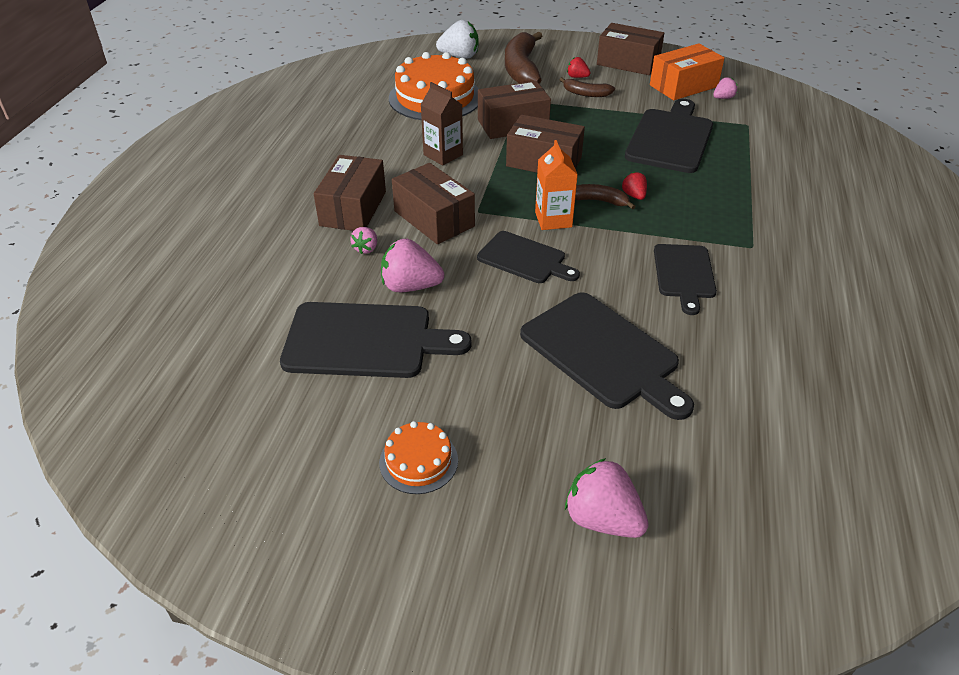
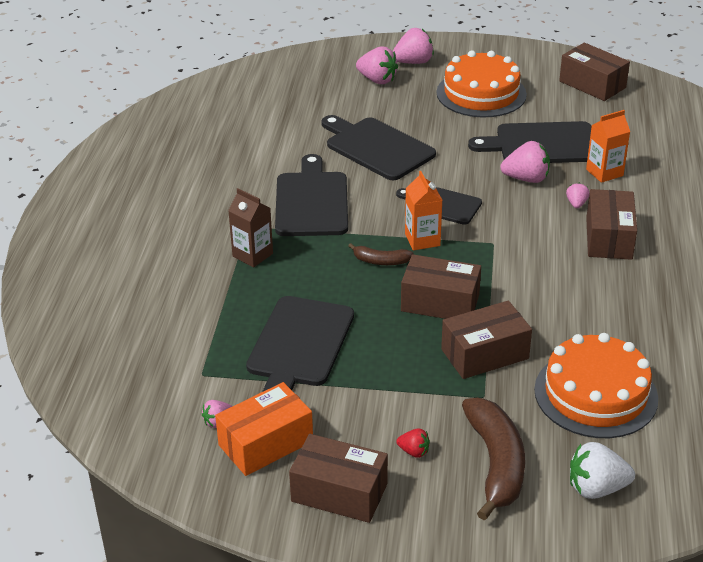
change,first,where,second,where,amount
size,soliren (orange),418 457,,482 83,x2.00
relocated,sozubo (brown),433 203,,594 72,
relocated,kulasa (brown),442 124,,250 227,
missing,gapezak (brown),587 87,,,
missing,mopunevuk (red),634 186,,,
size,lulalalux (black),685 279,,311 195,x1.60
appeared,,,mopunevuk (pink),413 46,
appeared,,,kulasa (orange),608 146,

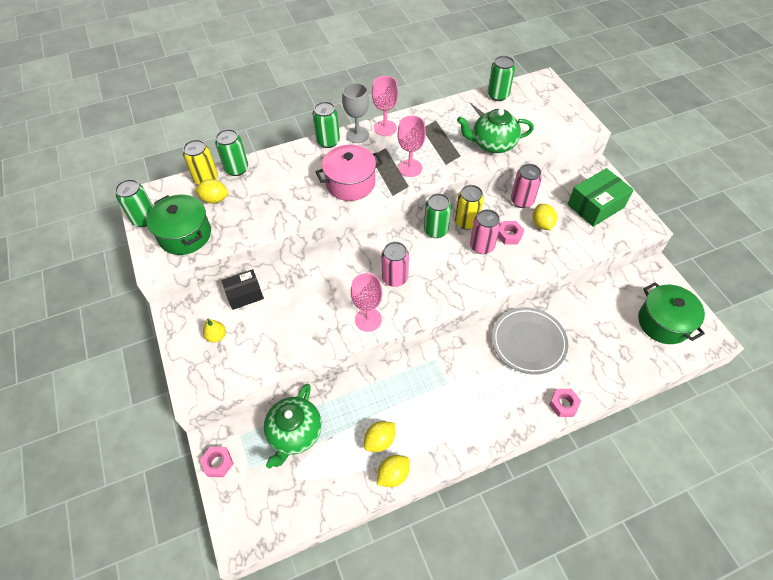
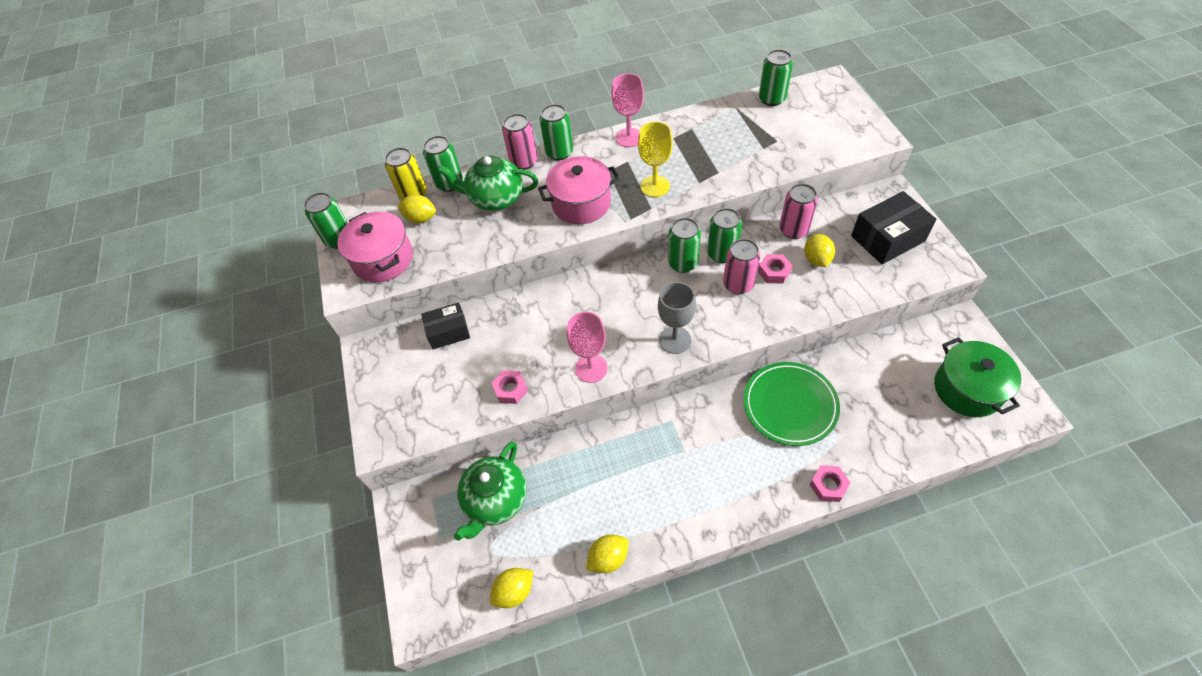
change,first,where,second,where,amount
colour,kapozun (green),179 225,kapozun (pink),375 247,
relocated,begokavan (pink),217 462,,510 387,
missing,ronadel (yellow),214 331,,,
relocated,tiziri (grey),355 113,,677 318,
relocated,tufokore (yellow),379 436,,511 588,
relocated,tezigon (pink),395 264,,520 142,
colour,tiziri (pink),411 146,tiziri (yellow),655 159,
colour,tezigon (yellow),469 207,tezigon (green),724 235,
relocated,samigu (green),495 131,,487 183,
colour,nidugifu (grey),530 341,nidugifu (green),792 404,
colour,sozubo (green),600 197,sozubo (black),893 227,

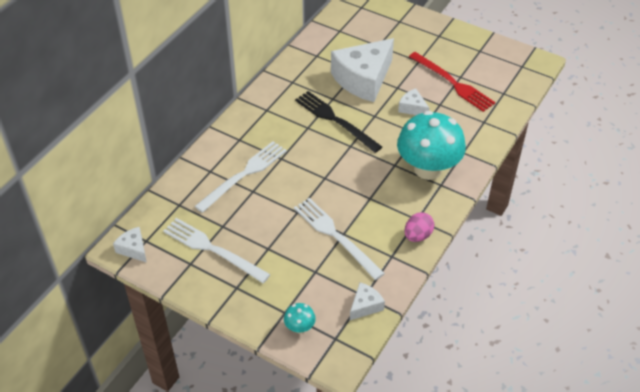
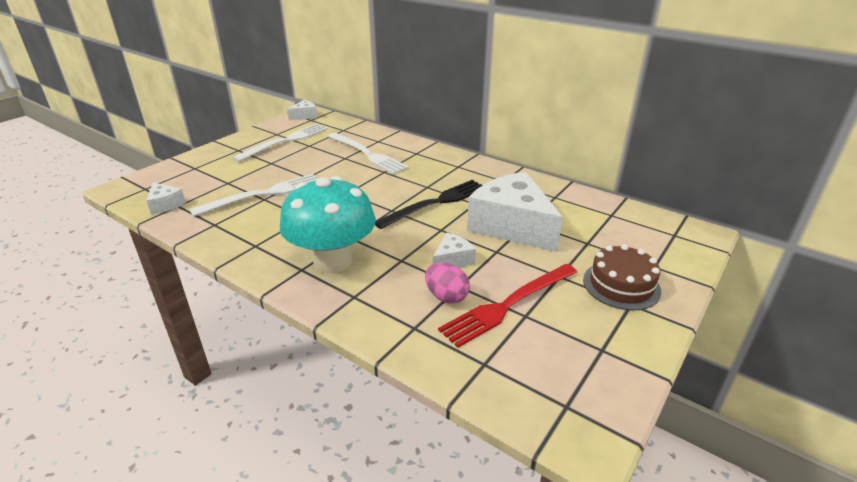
change,first,where,second,where,amount
missing,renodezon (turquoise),300 318,,,
relocated,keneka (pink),419 227,,447 283,
appeared,,,soliren (brown),622 277,

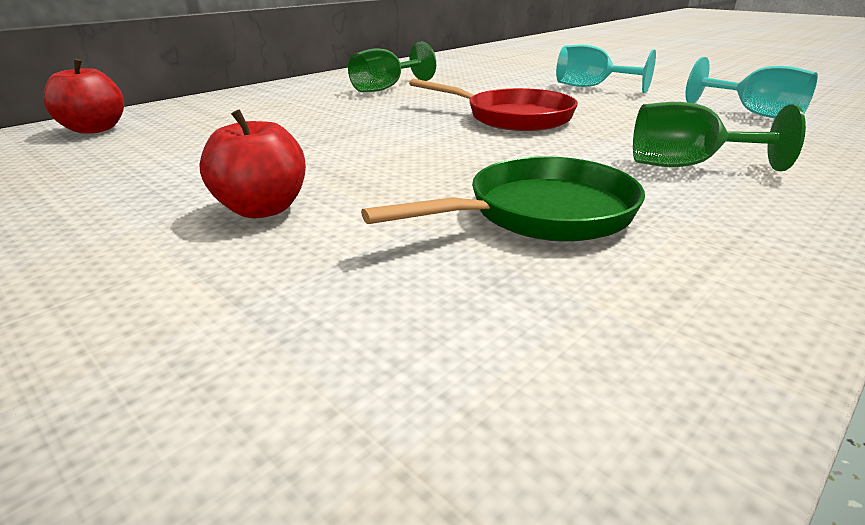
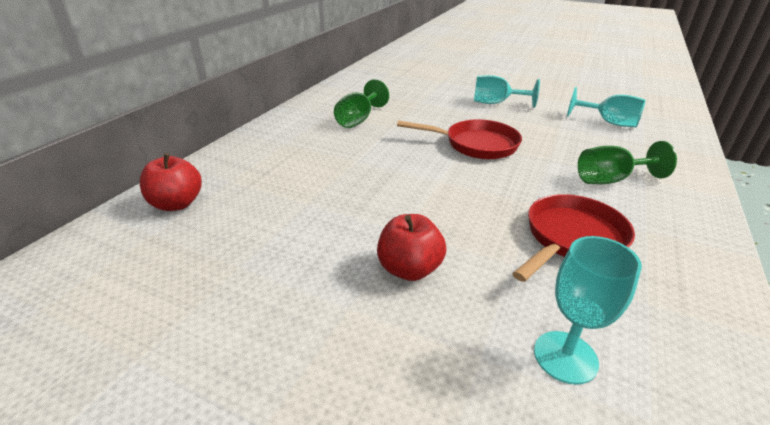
change,first,where,second,where,amount
colour,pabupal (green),503 199,pabupal (red),573 238,
appeared,,,tiziri (turquoise),588 310,

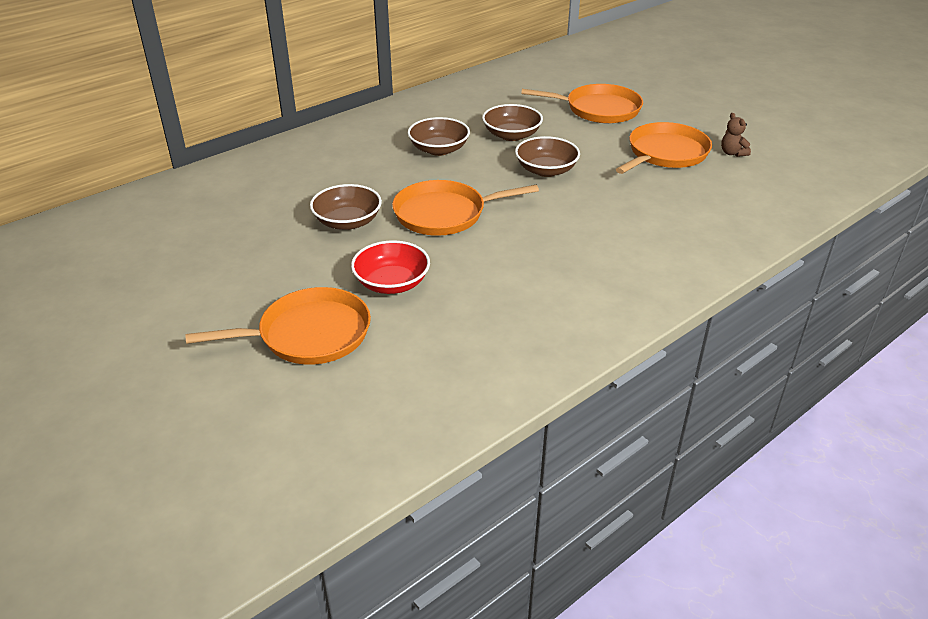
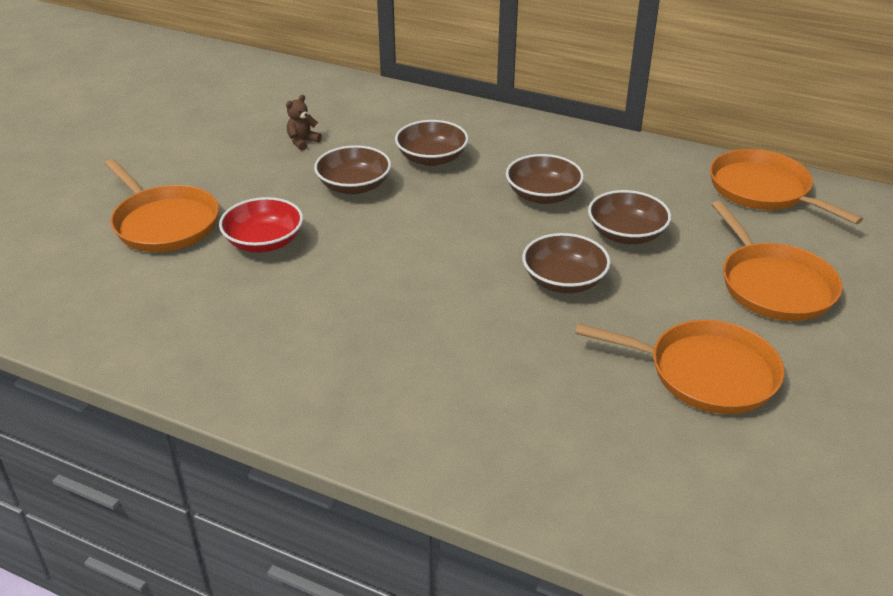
change,first,where,second,where,amount
relocated,pabupal (orange),465 208,,786 186,
relocated,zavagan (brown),736 135,,304 123,
appeared,,,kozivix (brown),431 143,

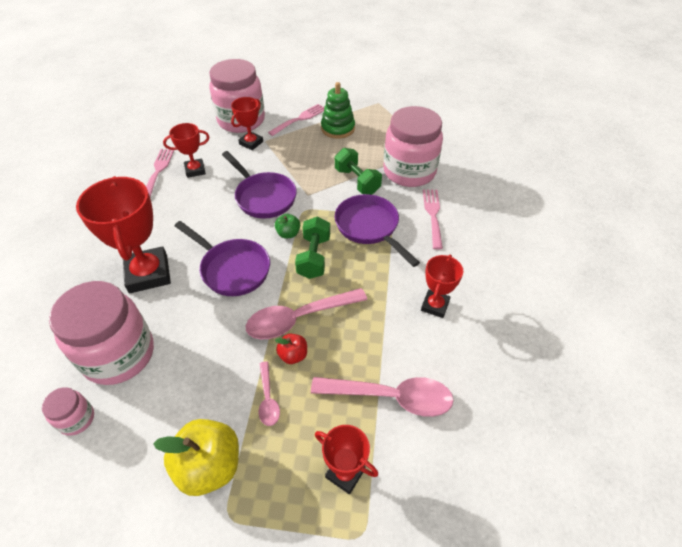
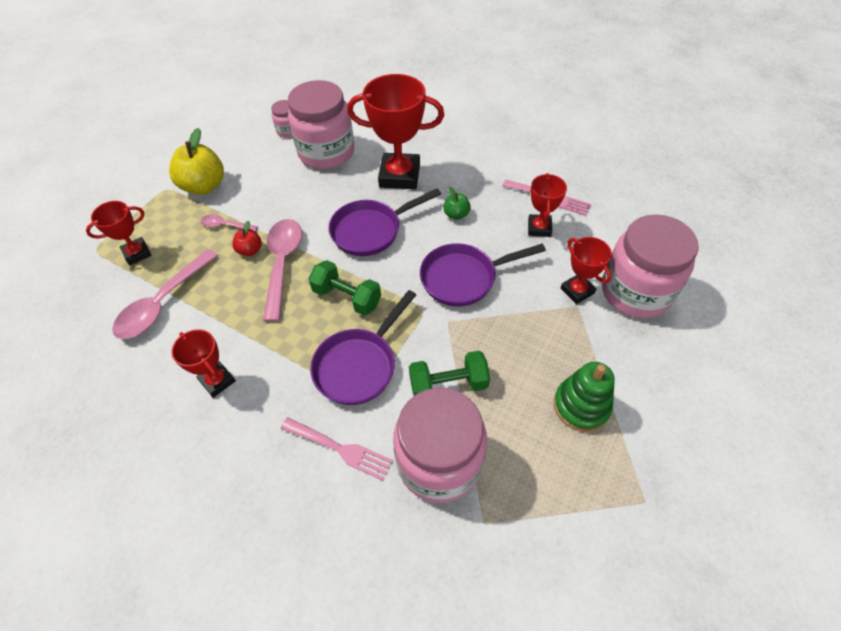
change,first,where,second,where,amount
missing,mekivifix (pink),296 120,,,
relocated,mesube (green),287 226,,457 203,
spun,pabupal (purple),377 230,,363 347,135 degrees clockwise

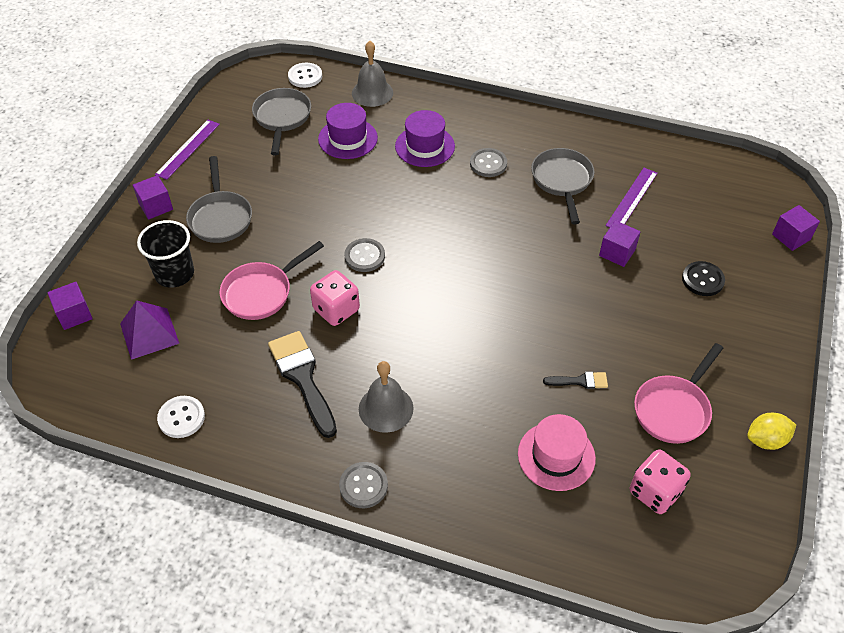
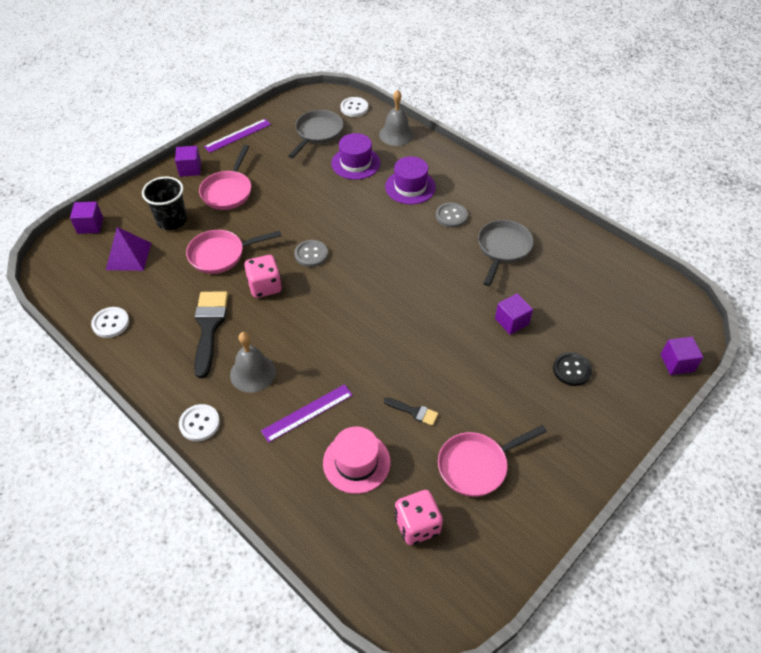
change,first,where,second,where,amount
colour,pabupal (grey),219 199,pabupal (pink),225 177,
colour,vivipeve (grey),363 485,vivipeve (white),199 422,
relocated,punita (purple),632 198,,307 413,
missing,tufokore (yellow),771 431,,,

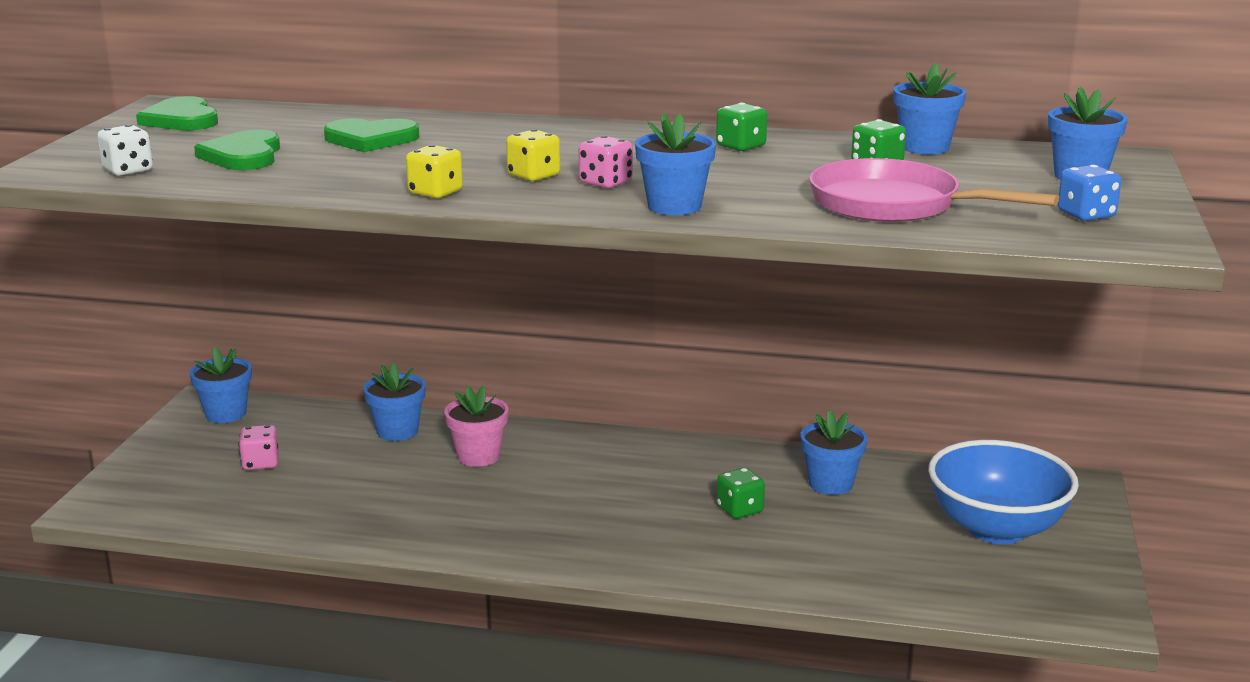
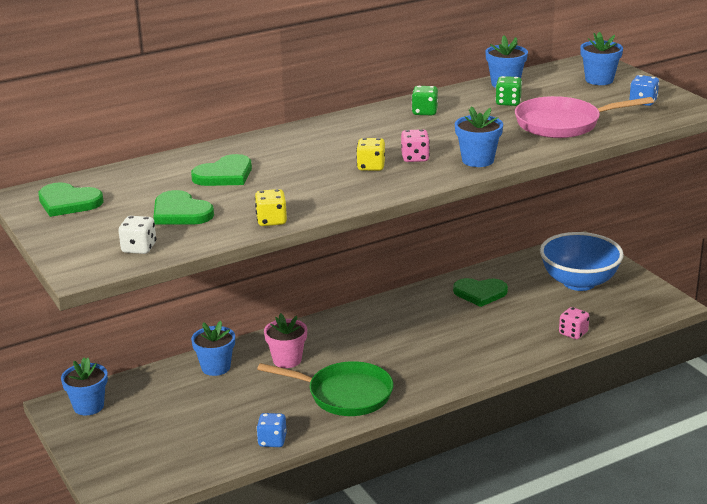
change,first,where,second,where,amount
relocated,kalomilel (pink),258 447,,574 323,
relocated,kalomilel (yellow),434 171,,271 207,
missing,kalomilel (green),741 493,,,
exchanged,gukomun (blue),834 452,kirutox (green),480 292,
appeared,,,kalomilel (blue),271 430,
appeared,,,pabupal (green),325 388,

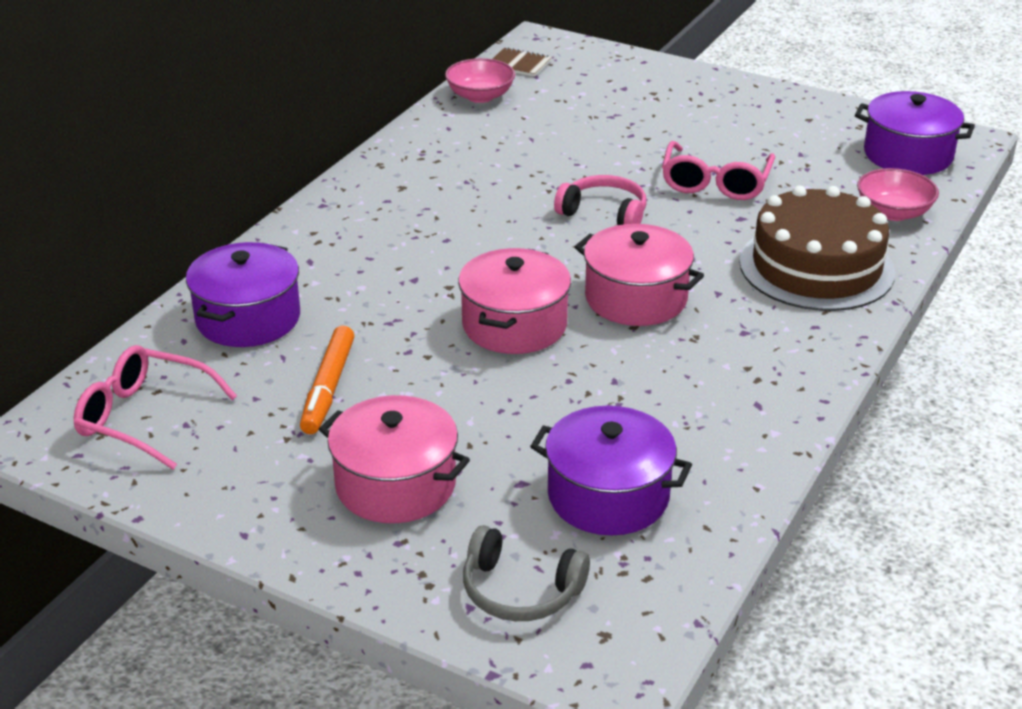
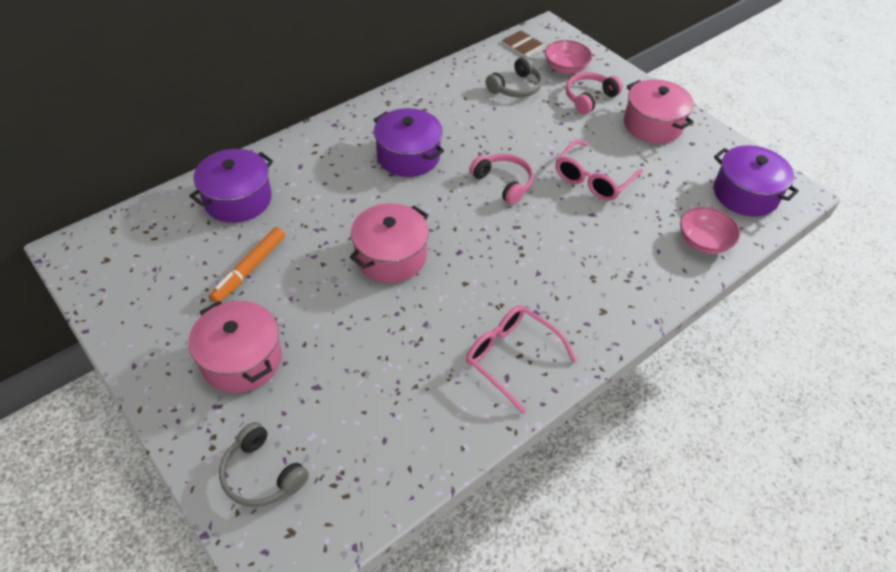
change,first,where,second,where,amount
relocated,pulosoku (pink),155 407,,521 359,
relocated,kozivix (pink),480 80,,568 57,
relocated,kapozun (purple),611 470,,409 142,
relocated,kapozun (pink),639 275,,659 111,
missing,soliren (brown),817 248,,,
appeared,,,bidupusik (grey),514 77,
appeared,,,bidupusik (pink),594 93,

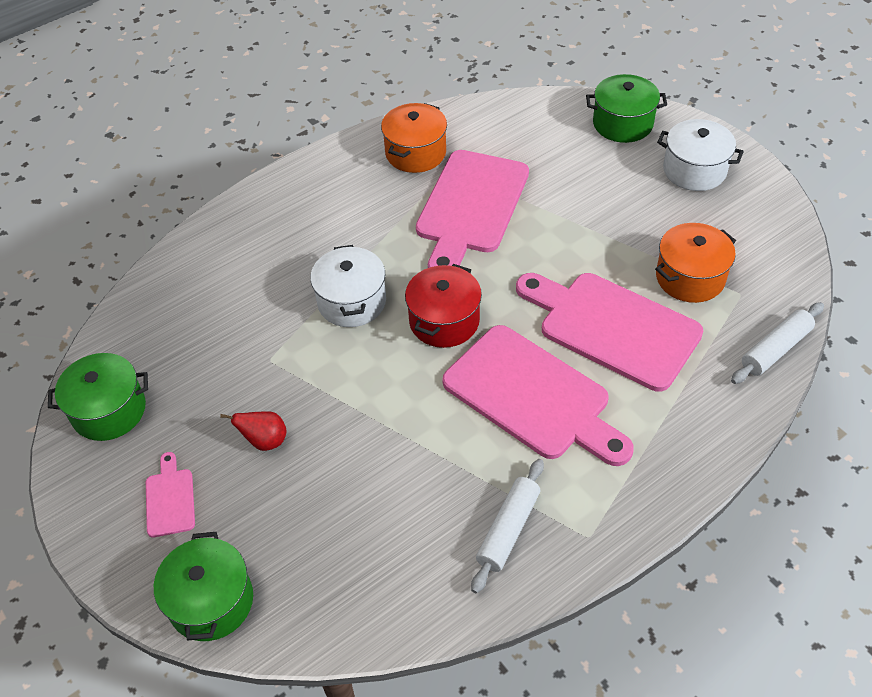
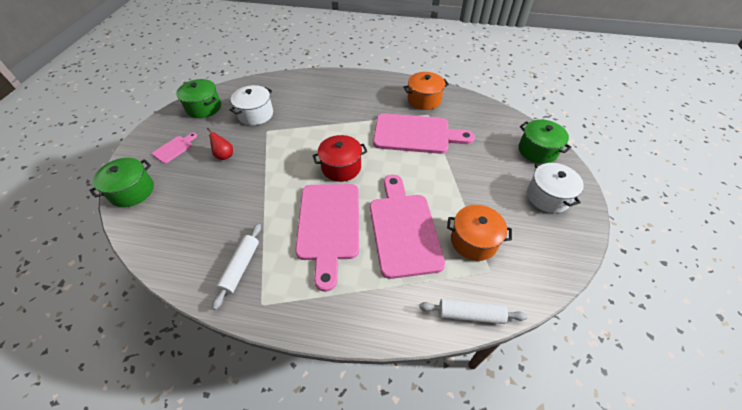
change,first,where,second,where,amount
relocated,kapozun (white),348 286,,251 105,
spun,lulalalux (pink),472 209,,424 133,150 degrees counterclockwise
spun,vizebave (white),507 526,,236 267,60 degrees counterclockwise

